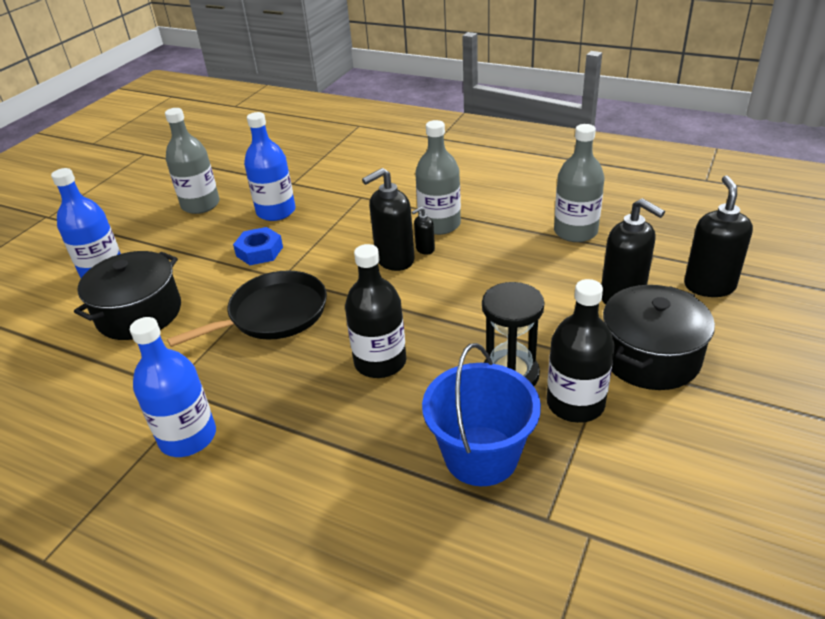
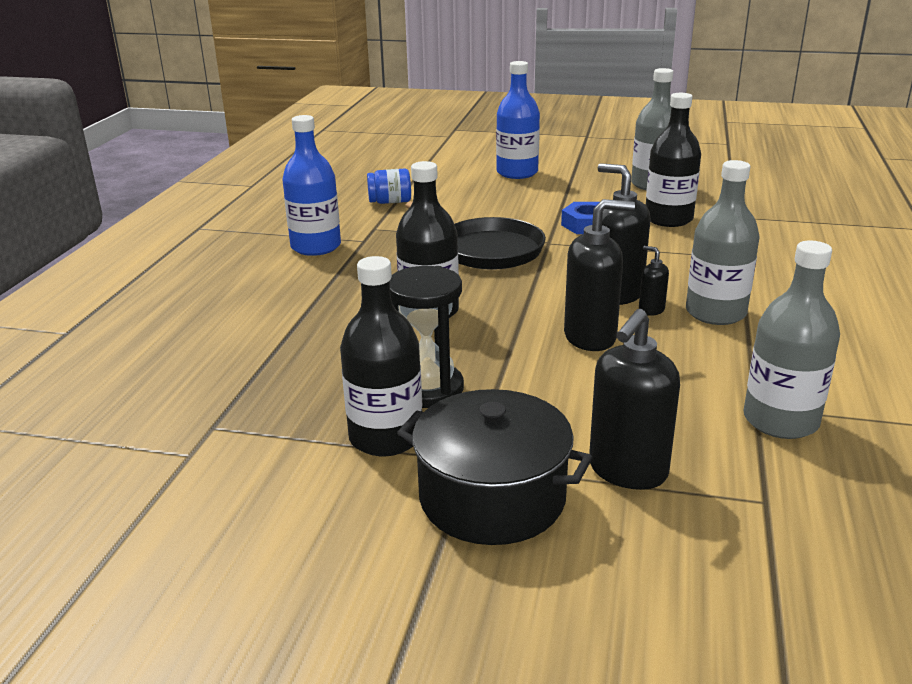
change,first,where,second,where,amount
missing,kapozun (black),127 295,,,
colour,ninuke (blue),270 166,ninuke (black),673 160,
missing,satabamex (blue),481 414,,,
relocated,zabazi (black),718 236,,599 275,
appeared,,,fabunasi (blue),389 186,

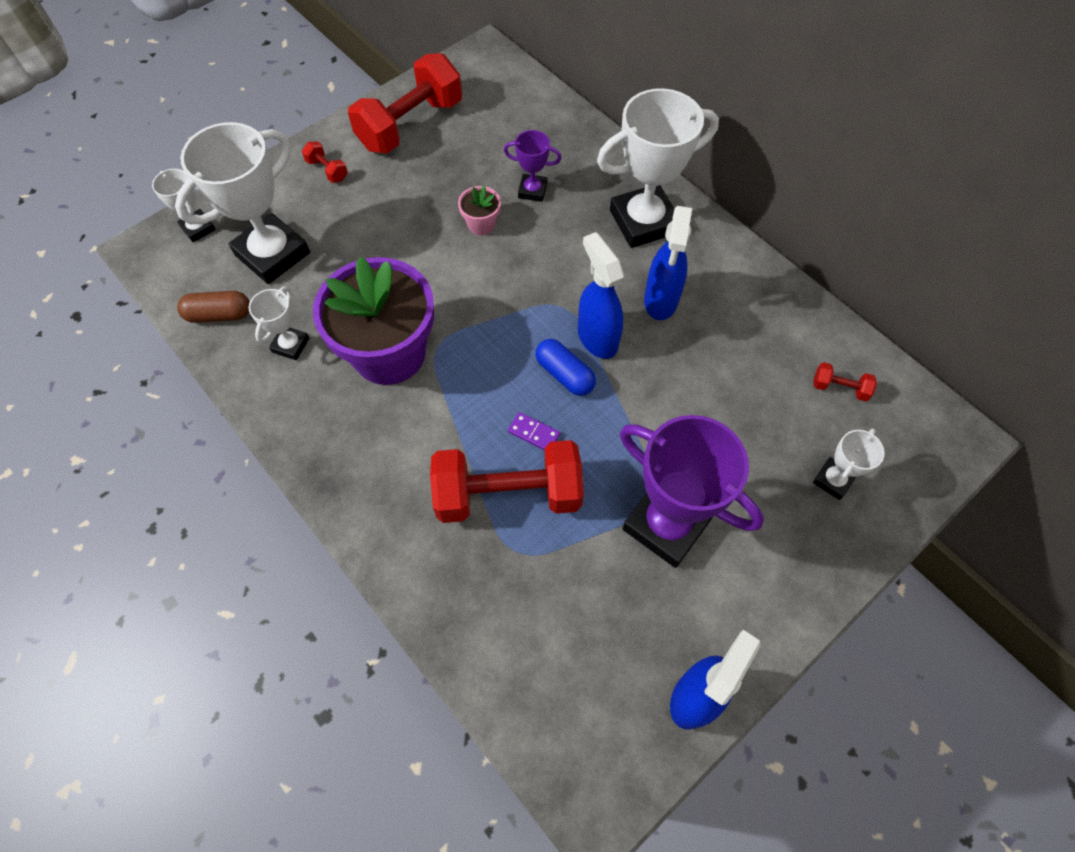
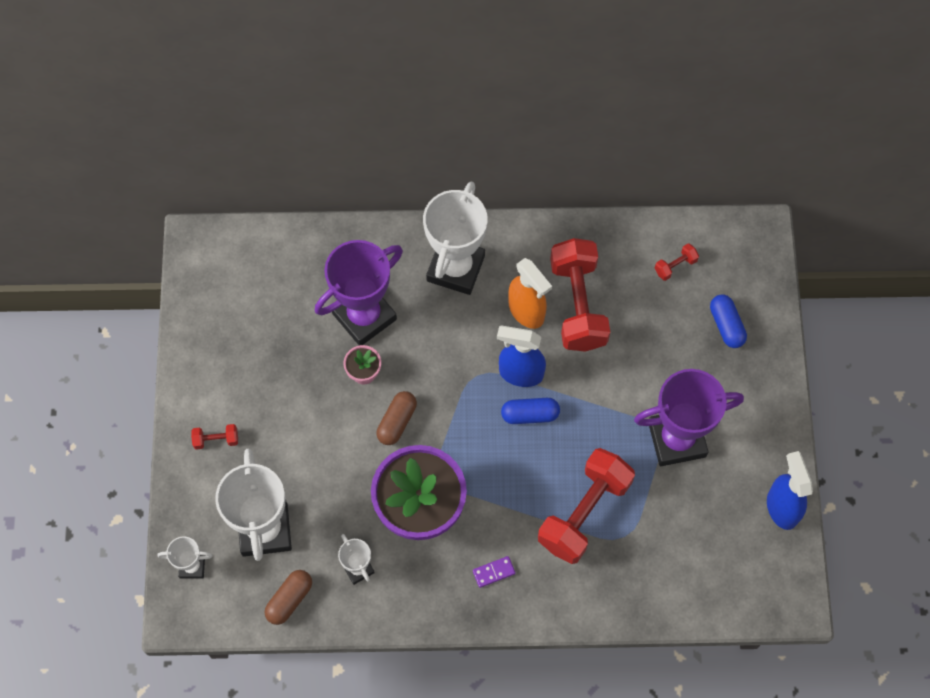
change,first,where,second,where,amount
relocated,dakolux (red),405 103,,580 295,
size,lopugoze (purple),533 166,,359 293,x2.05
relocated,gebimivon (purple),534 431,,494 572,
colour,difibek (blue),668 263,difibek (orange),530 293,
exchanged,lopugoze (white),849 464,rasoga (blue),728 321,
appeared,,,rasoga (brown),396 418,

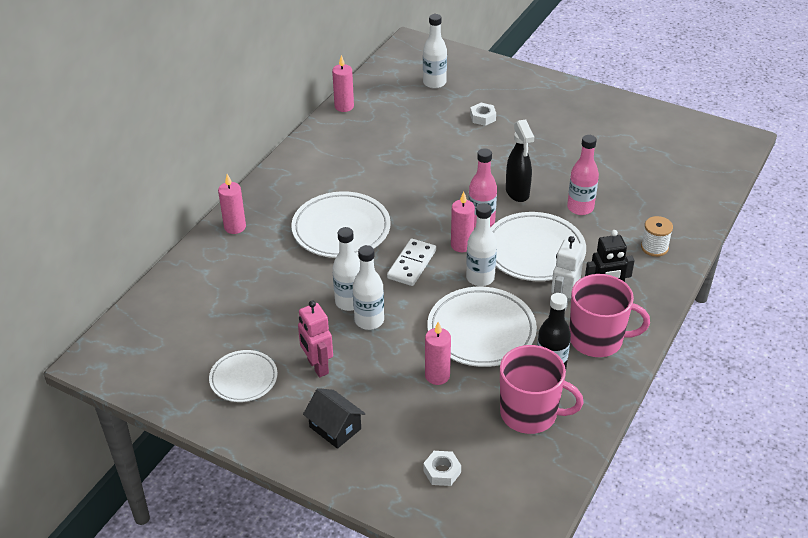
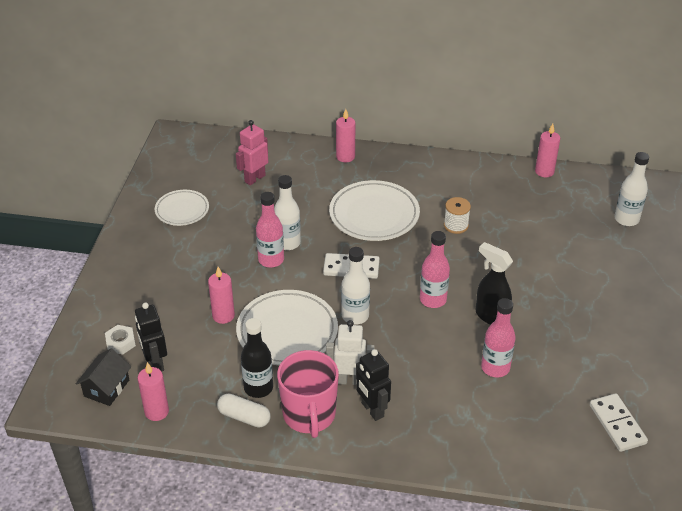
change,first,where,second,where,amount
relocated,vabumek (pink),315 339,,252 152,
relocated,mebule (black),334 418,,103 377,
colour,ninuke (white),368 287,ninuke (pink),270 230,
relocated,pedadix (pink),463 222,,153 391,
missing,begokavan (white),483 114,,,
missing,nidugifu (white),538 246,,,
missing,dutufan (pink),542 389,,,
spun,difibek (black),520 160,,494 283,75 degrees clockwise
relocated,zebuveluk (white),657 236,,457 215,
appeared,,,vabumek (black),151 337,
appeared,,,rasoga (white),243 411,
appeared,,,gebimivon (white),619 422,

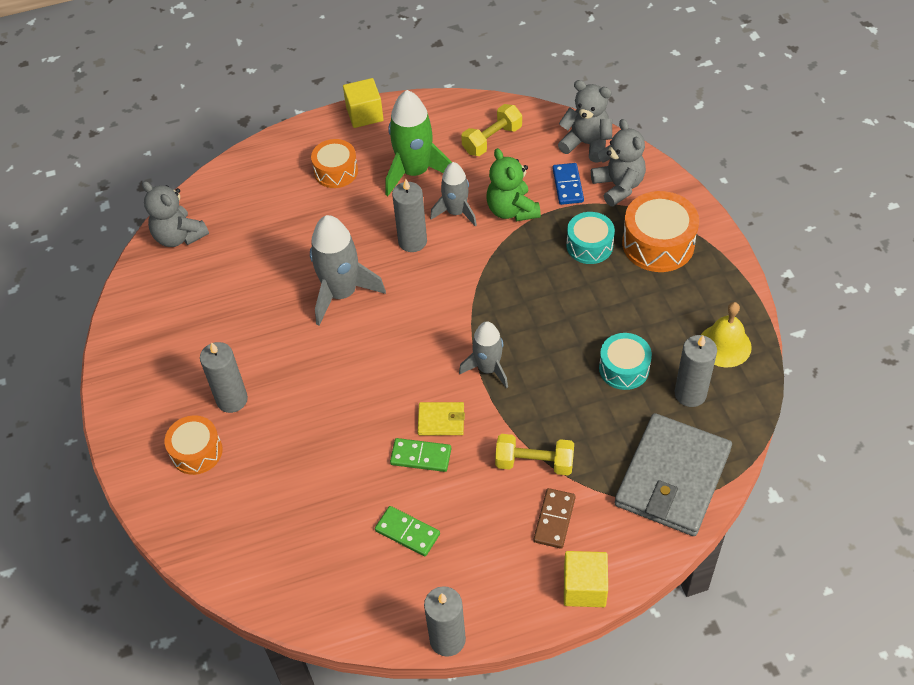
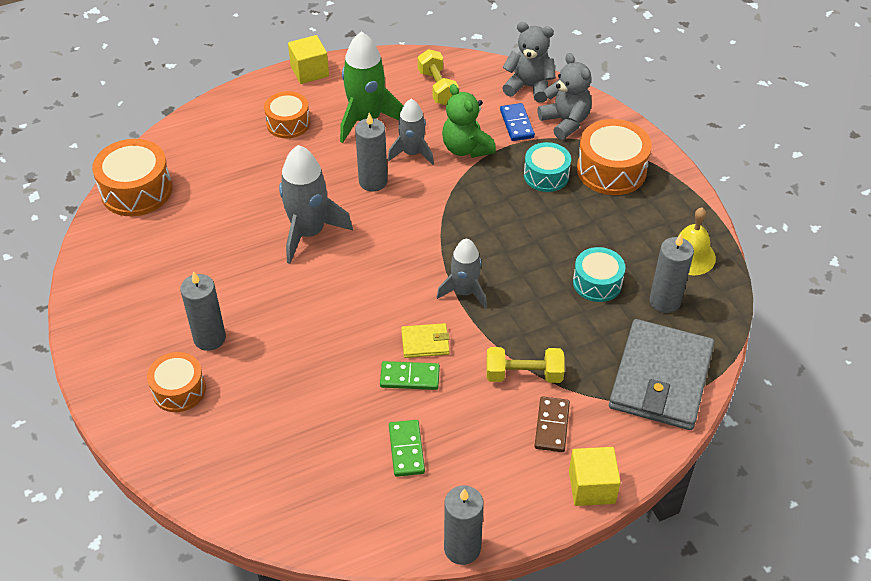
change,first,where,second,where,amount
exchanged,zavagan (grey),175 214,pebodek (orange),132 177,
spun,gebimivon (green),407 531,,407 448,60 degrees clockwise
spun,dakolux (yellow),491 130,,438 77,60 degrees counterclockwise

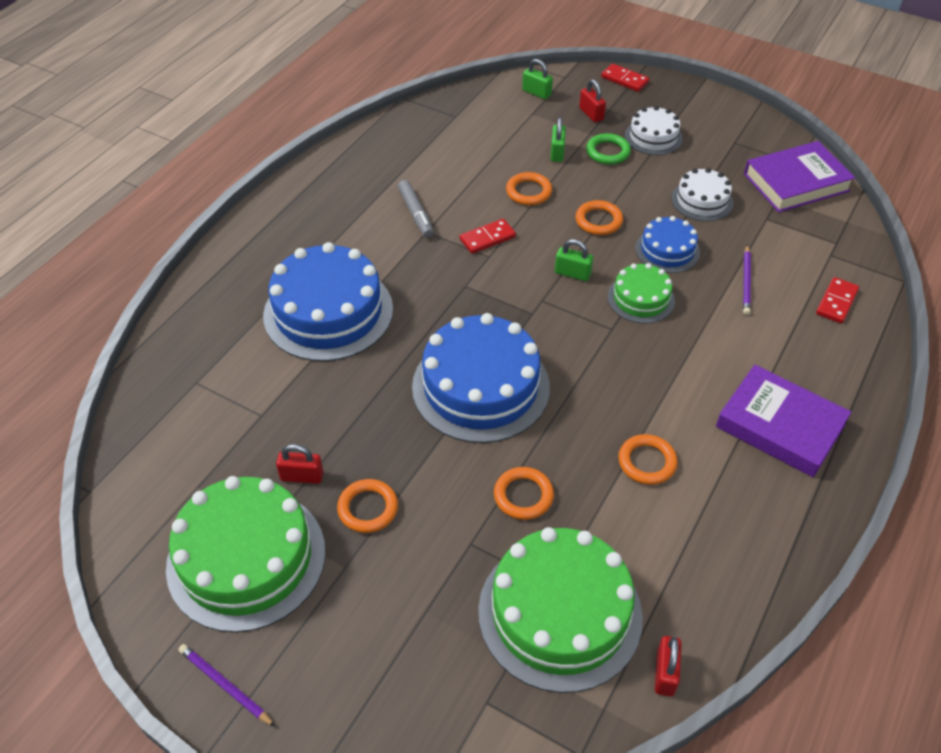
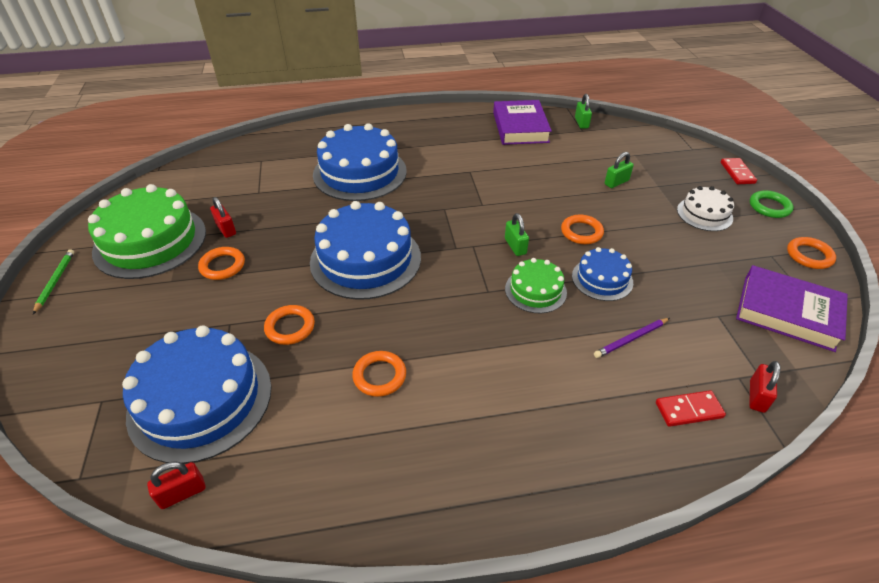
change,first,where,second,where,amount
colour,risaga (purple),226 685,risaga (green),53 281,
missing,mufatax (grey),416 209,,,
missing,gebimivon (red),488 236,,,
colour,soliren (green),560 610,soliren (blue),197 394,
relocated,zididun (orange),529 188,,811 253,
relocated,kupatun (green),537 79,,583 111,
relocated,kupatun (red),592 101,,764 387,
relocated,zididun (green),608 149,,771 204,
missing,soliren (white),702 194,,,
relocated,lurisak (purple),783 421,,522 122,

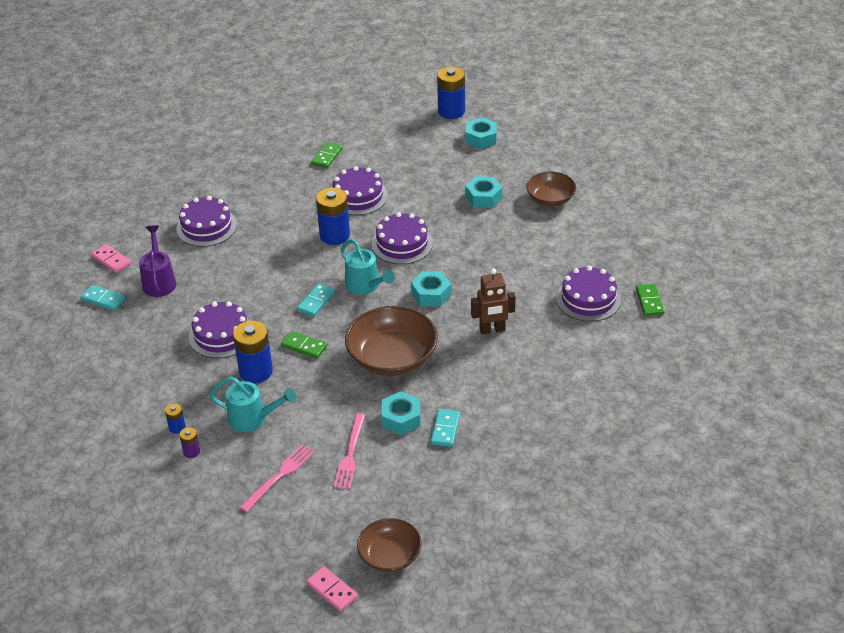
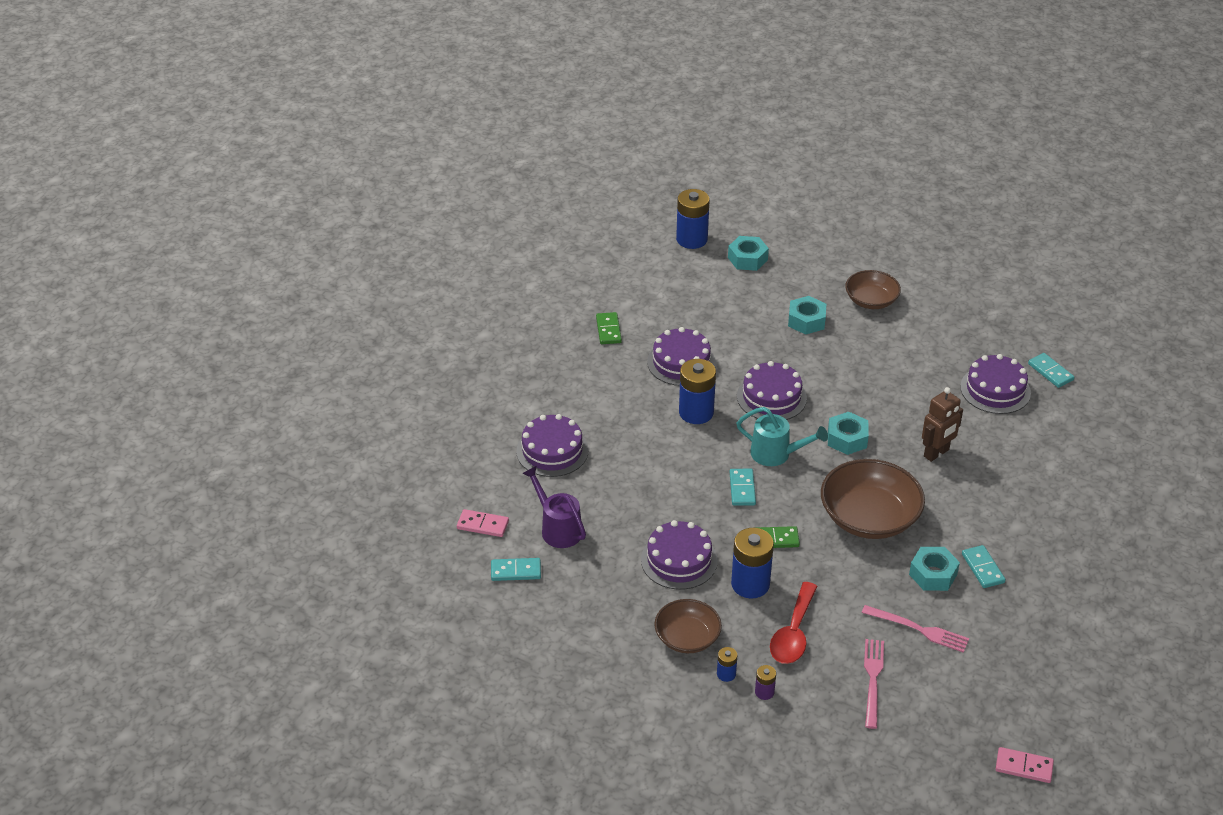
change,first,where,second,where,amount
exchanged,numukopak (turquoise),252 404,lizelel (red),794 623,
spun,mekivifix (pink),349 451,,915 629,45 degrees counterclockwise
relocated,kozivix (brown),389 545,,688 626,
colour,gebimivon (green),650 300,gebimivon (turquoise),1051 370,

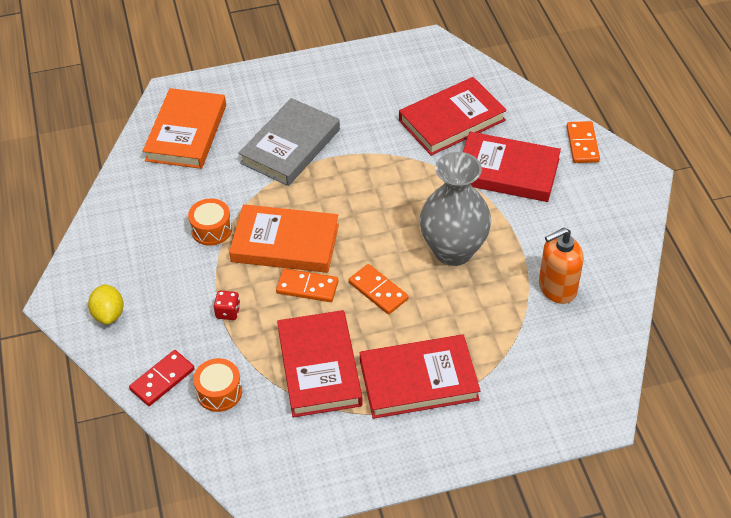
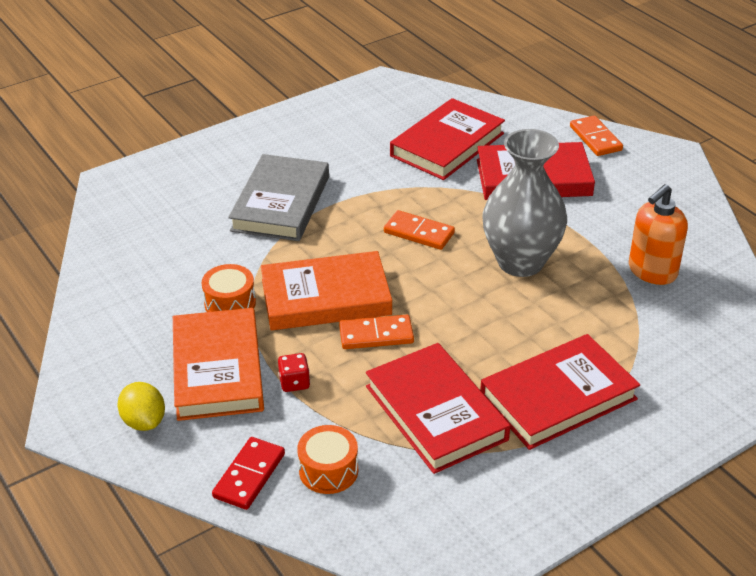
change,first,where,second,where,amount
relocated,lurisak (orange),184 128,,218 364,
relocated,gebimivon (orange),378 289,,419 230,

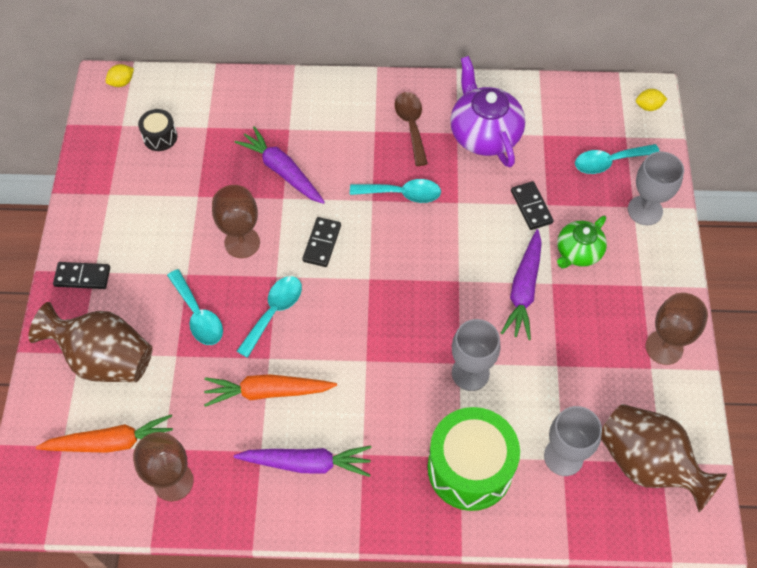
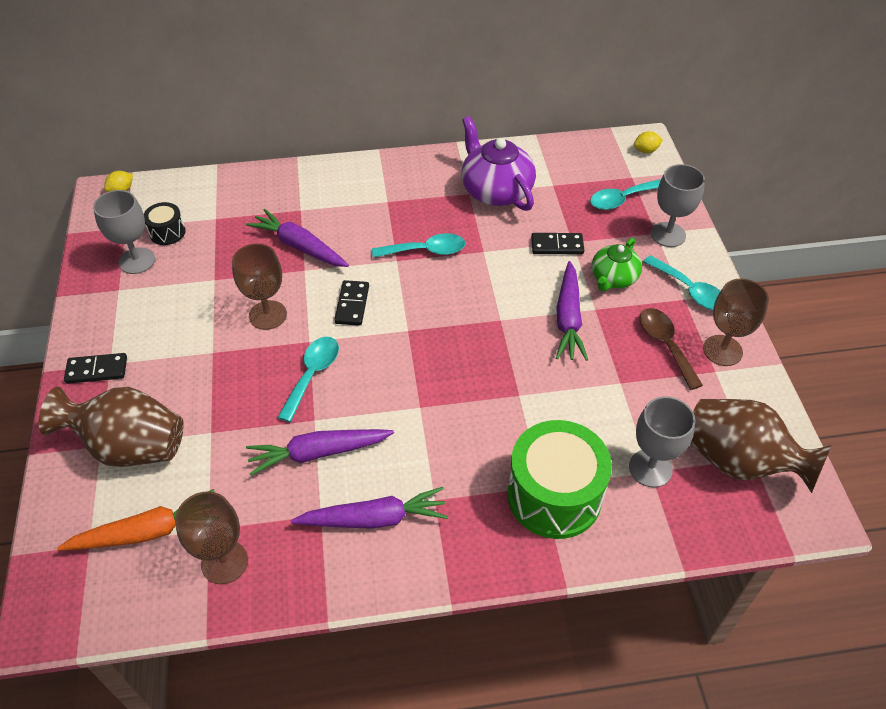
change,first,where,second,where,amount
relocated,lizelel (turquoise),195 307,,681 282,
colour,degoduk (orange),270 390,degoduk (purple),320 452,
relocated,lizelel (brown),411 129,,671 349,
relocated,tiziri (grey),476 355,,124 232,
spun,gebimivon (black),532 205,,557 243,60 degrees counterclockwise

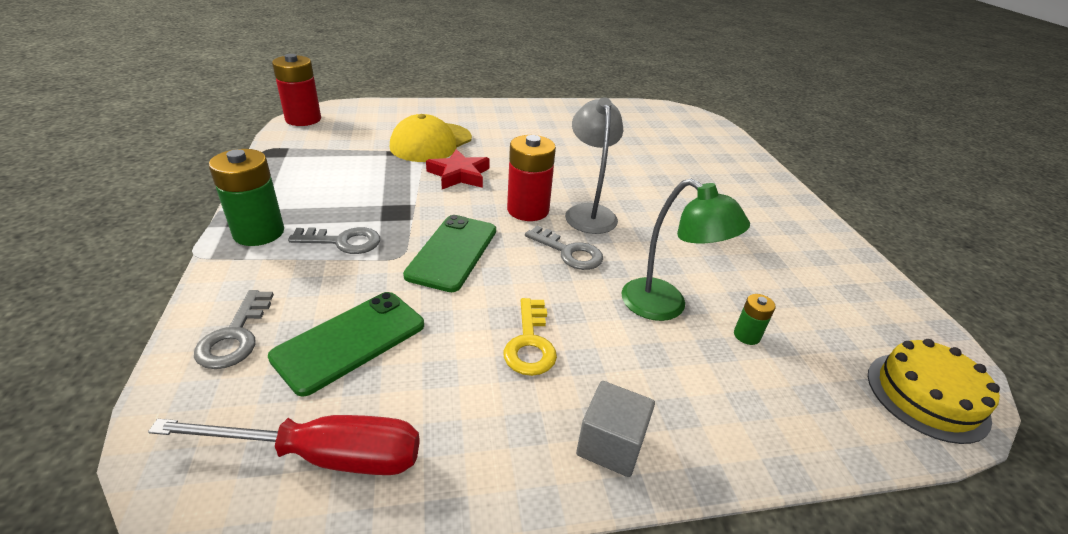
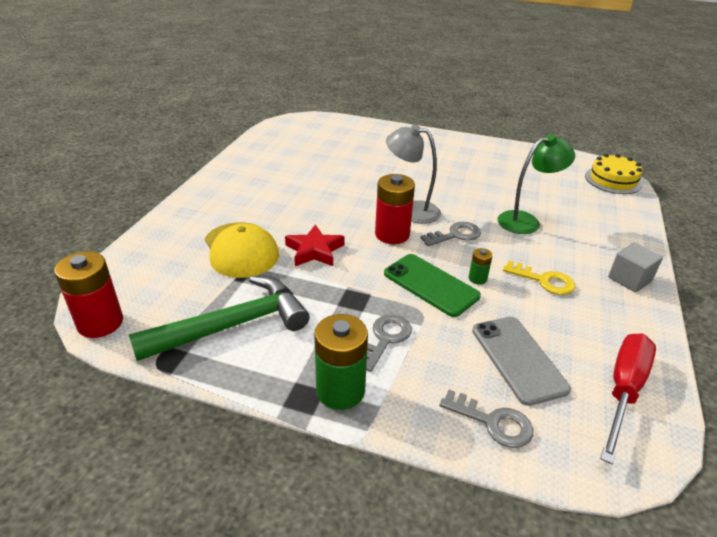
change,first,where,second,where,amount
colour,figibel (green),346 344,figibel (grey),521 361,
relocated,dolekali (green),755 319,,481 266,
appeared,,,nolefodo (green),219 318,

